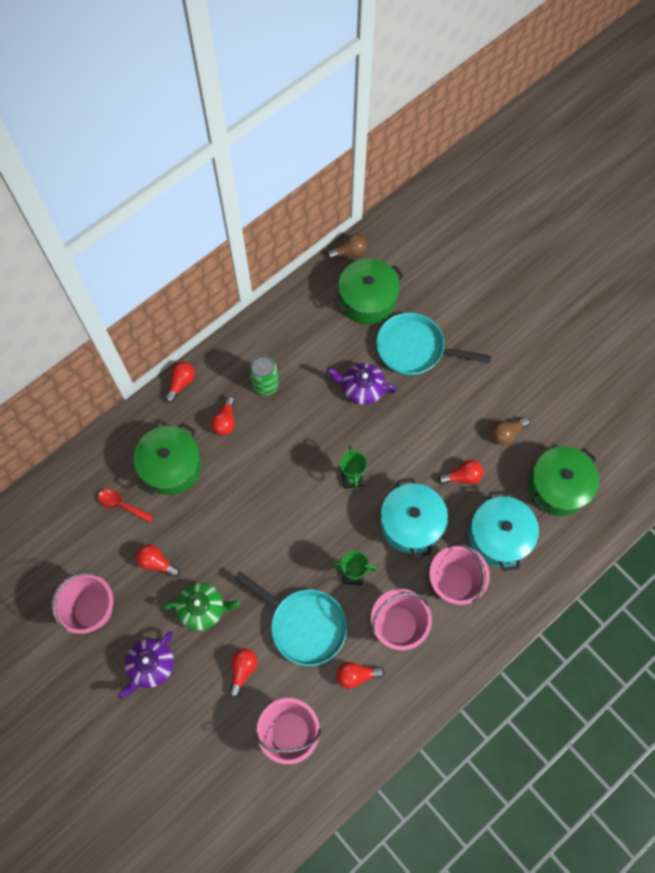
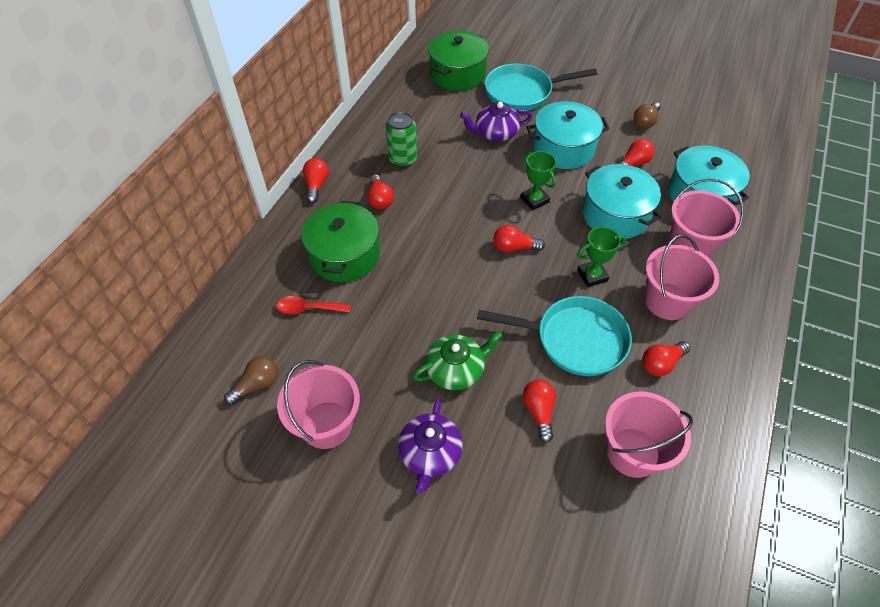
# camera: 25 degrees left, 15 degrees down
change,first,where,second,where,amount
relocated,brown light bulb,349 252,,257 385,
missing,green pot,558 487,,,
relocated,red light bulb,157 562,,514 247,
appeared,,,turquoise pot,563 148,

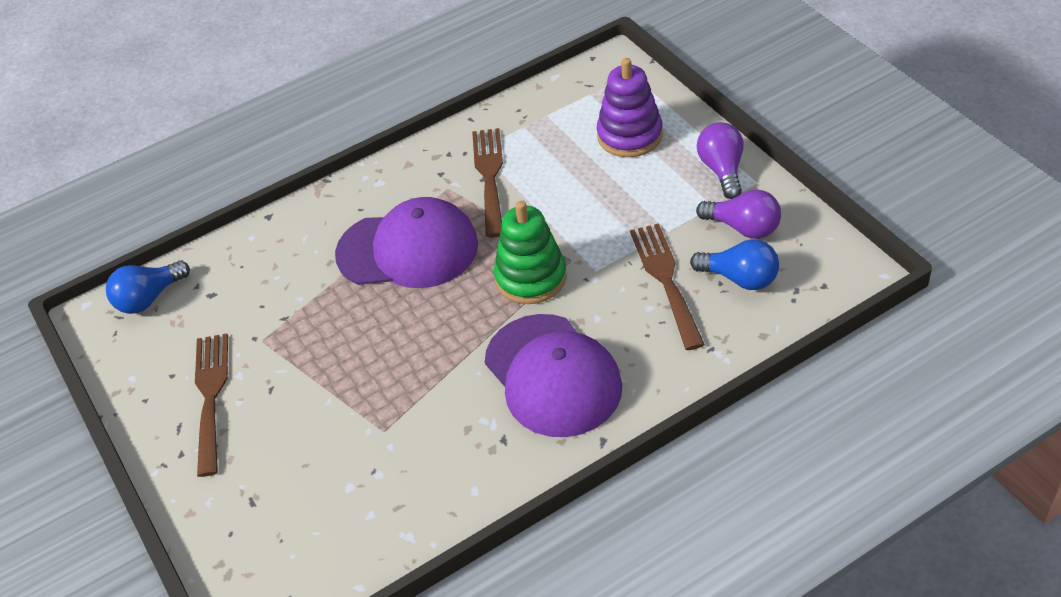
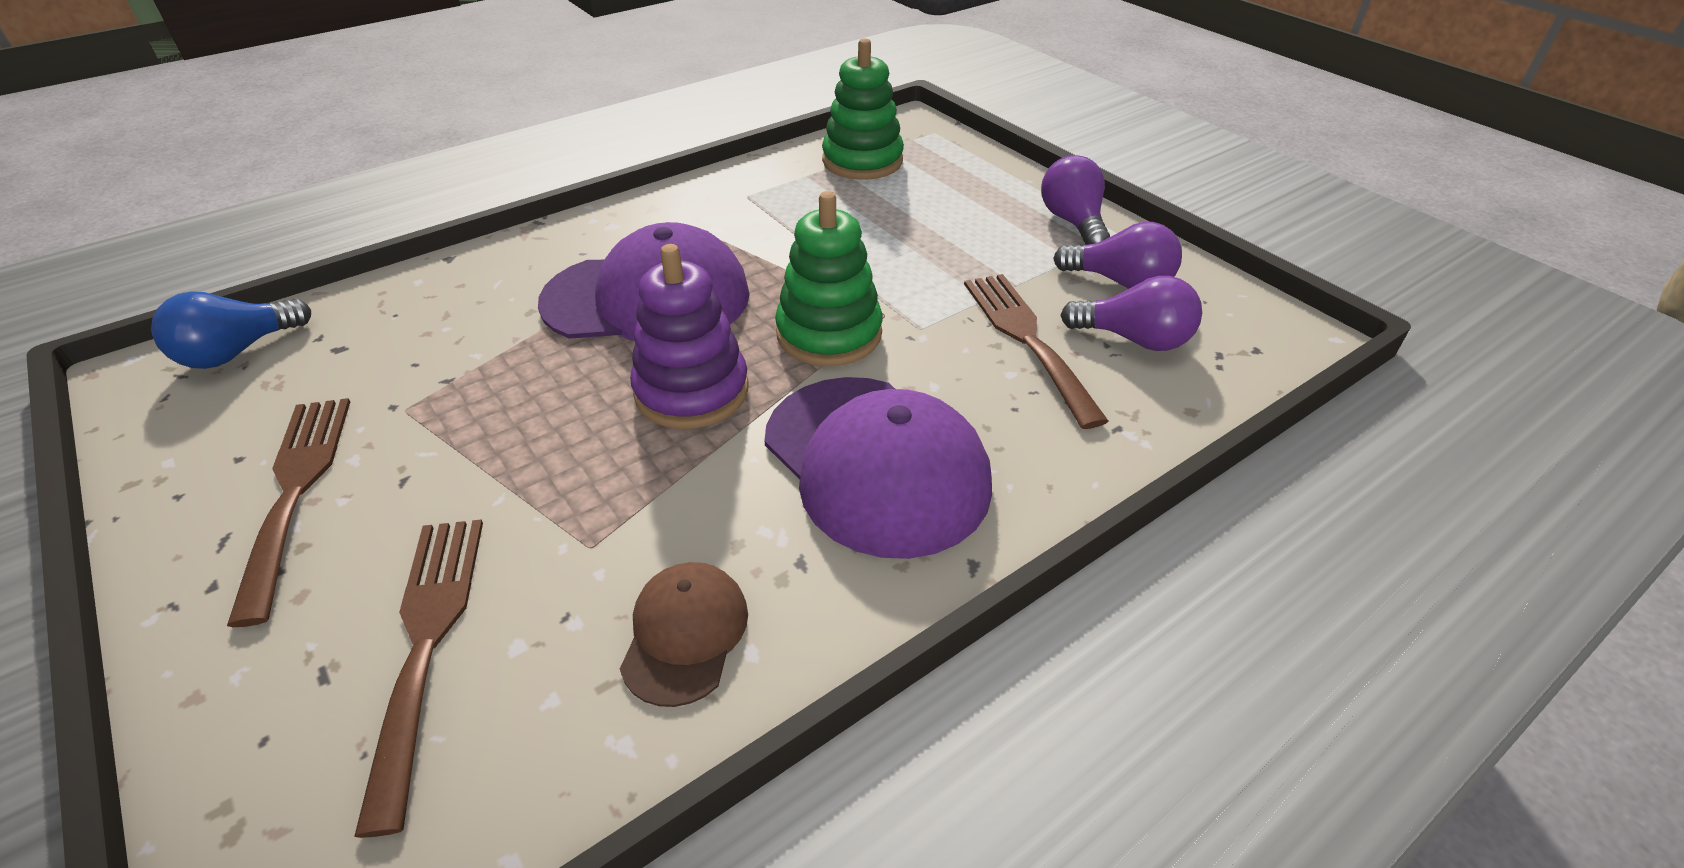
# camera: 10 degrees left, 5 degrees down
change,first,where,second,where,amount
relocated,purple stacking toy,630 135,,692 391,
relocated,brown fork,489 176,,426 642,
colour,blue light bulb,740 278,purple light bulb,1134 339,
appeared,,,green stacking toy,862 161,
appeared,,,brown cap,685 634,

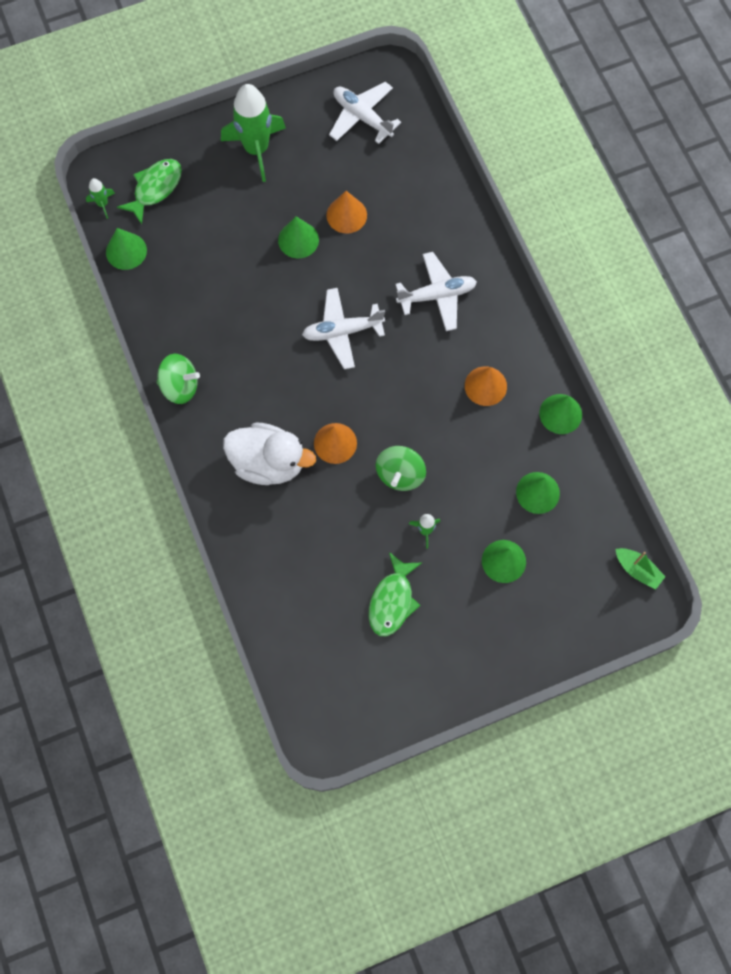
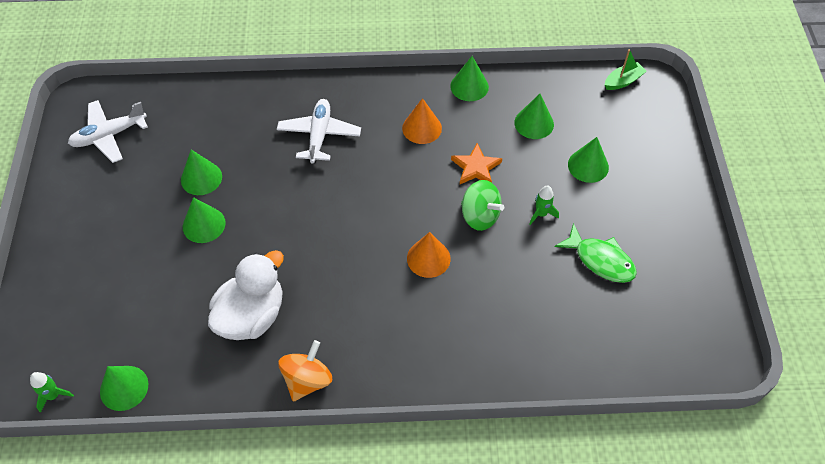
# camera: 70 degrees left, 15 degrees down
change,first,where,second,where,amount
missing,green rocket,256 149,,,
missing,green fish,155 188,,,
colour,orange cone,346 215,green cone,201 178,
missing,white plane,342 331,,,
colour,green spinning top,180 386,orange spinning top,307 380,
relocated,white duck,268 463,,252 315,
appeared,,,orange star,476 167,

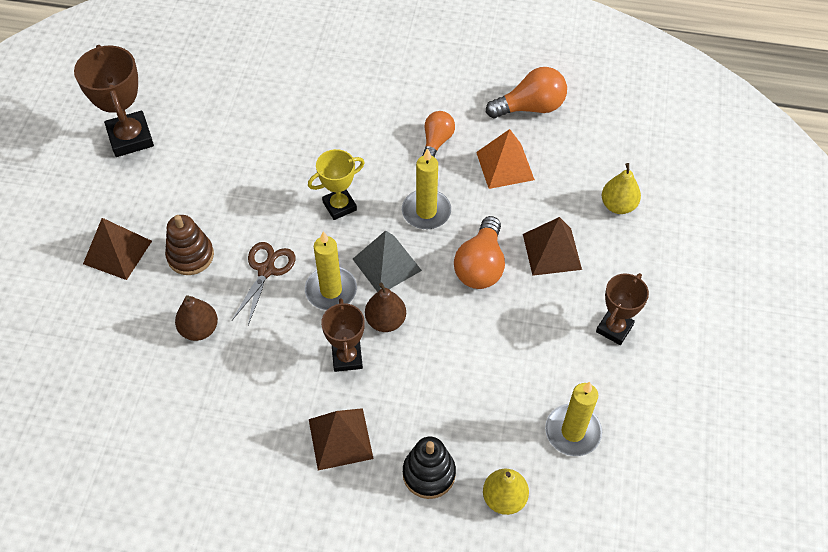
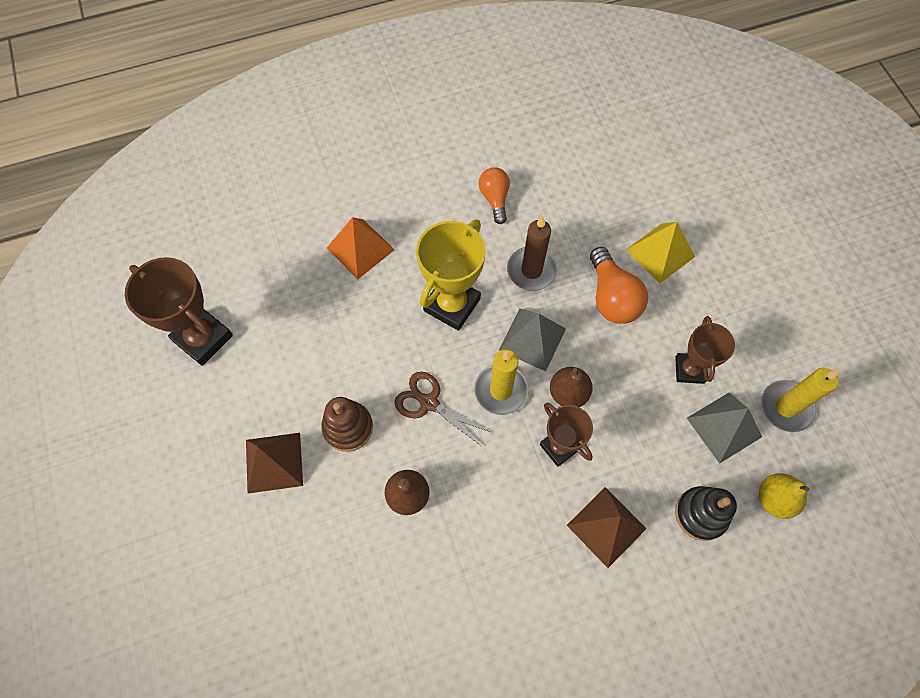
# camera: 30 degrees left, 10 degrees up
change,first,where,second,where,amount
missing,orange light bulb,530 107,,,
relocated,orange pyramid,505 166,,360 249,
colour,yellow candle,426 211,brown candle,531 270,
size,yellow trophy,339 206,,452 305,x1.57
missing,yellow pear,618 205,,,
colour,brown pyramid,551 251,yellow pyramid,660 253,
spun,brown scissors,266 270,,429 403,45 degrees counterclockwise
relocated,brown trophy,614 328,,689 370,
appeared,,,grey pyramid,724 427,

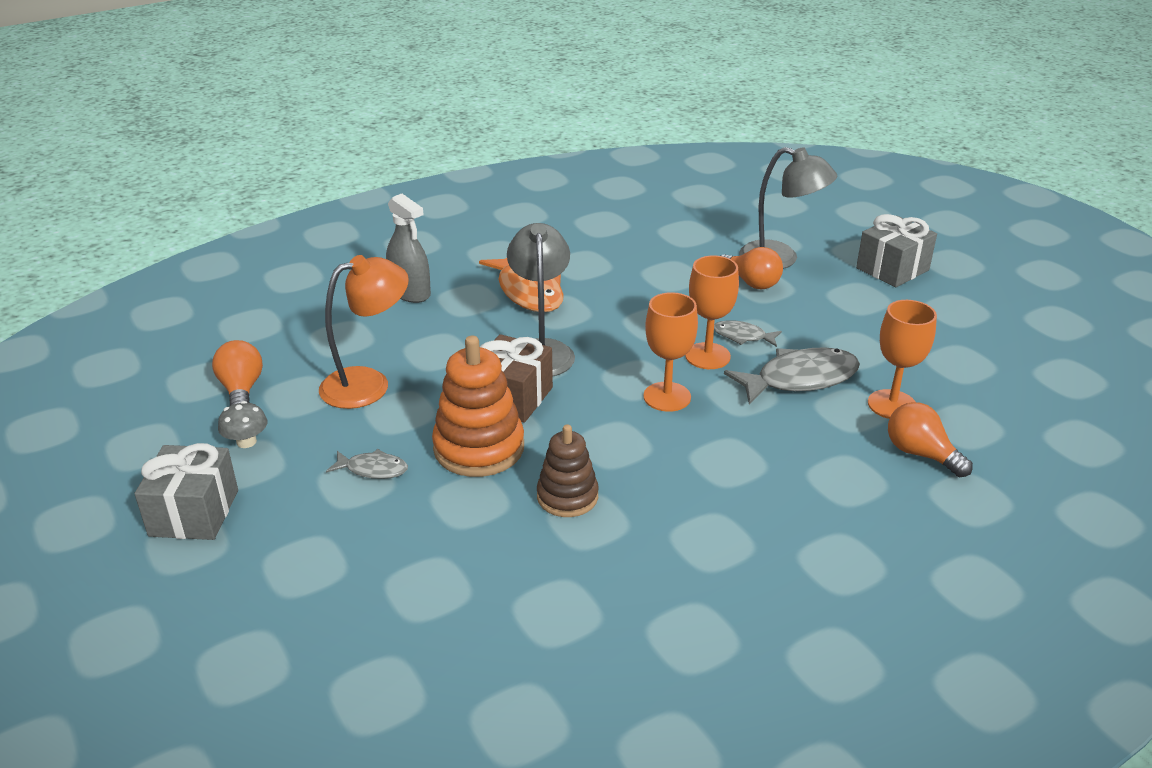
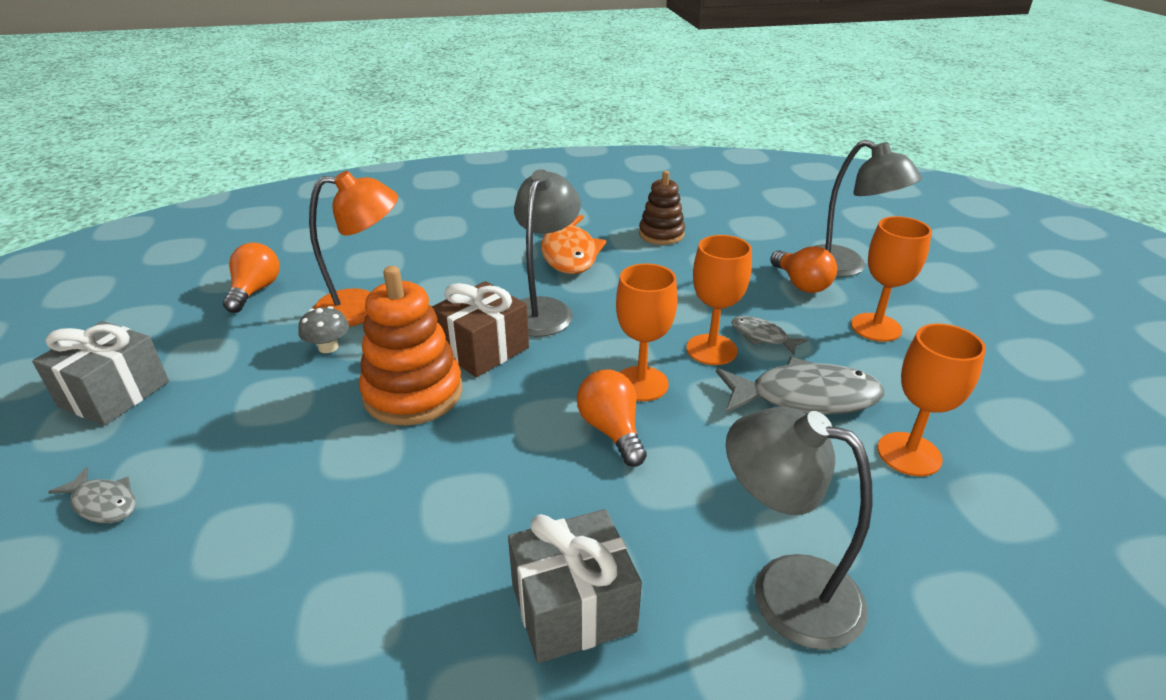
# camera: 20 degrees right, 0 degrees up
change,first,where,second,where,amount
missing,grey spray bottle,410 292,,,
relocated,grey gift,892 269,,573 607,
relocated,grey mushroom,246 442,,328 347,
relocated,orange light bulb,920 454,,611 430,
relocated,brown stacking toy,567 497,,661 234,
relocated,grey fish,373 469,,103 503,
appeared,,,orange goblet,876 327,
appeared,,,grey lamp,784 590,

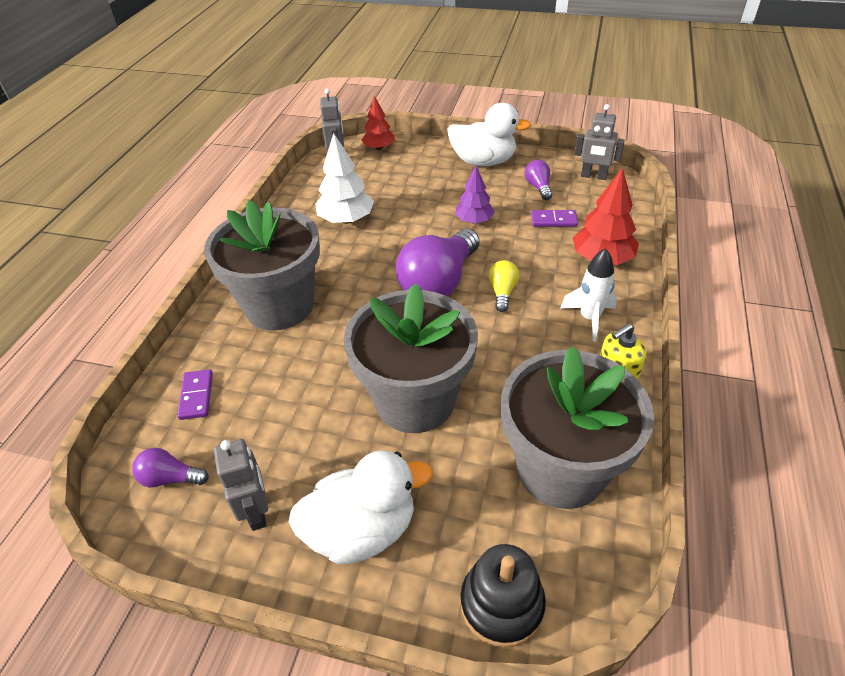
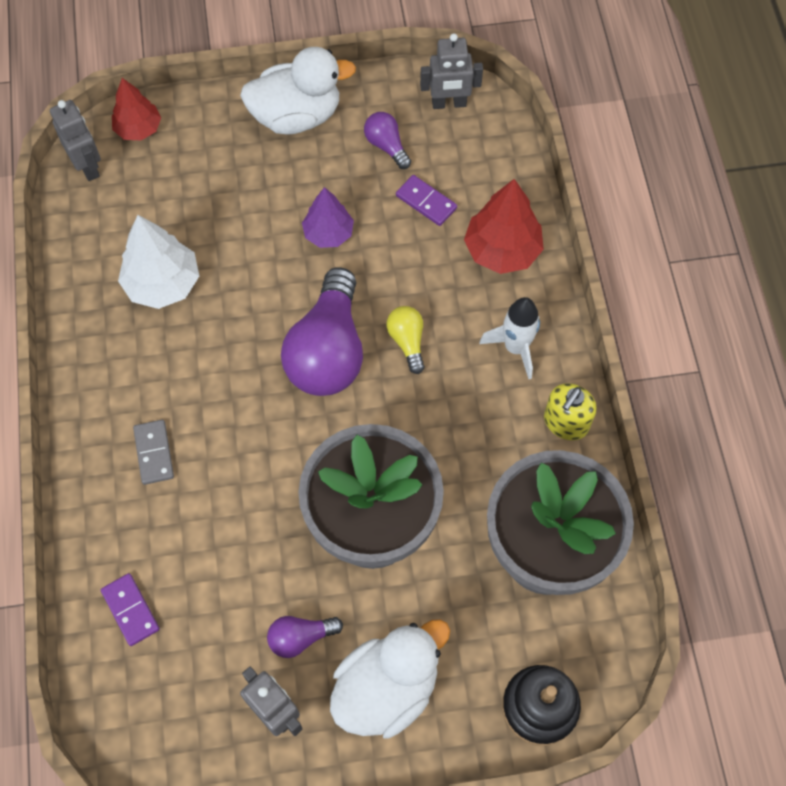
# camera: 25 degrees left, 20 degrees up
change,first,where,second,where,amount
exchanged,grey flower pot,279 306,grey domino,154 453,
spun,purple domino,554 220,,426 202,60 degrees clockwise
relocated,purple light bulb,170 478,,300 637,

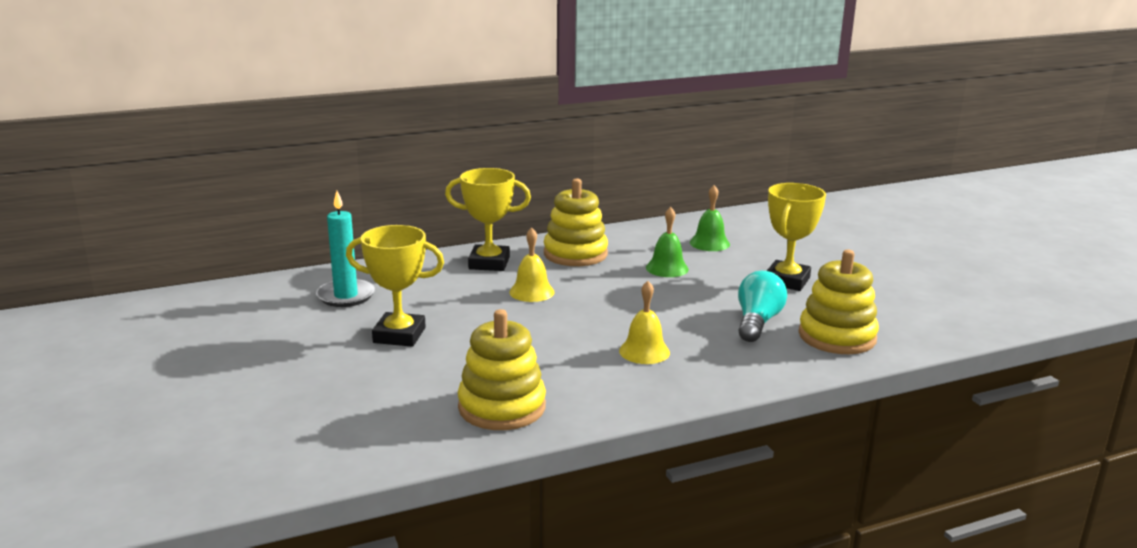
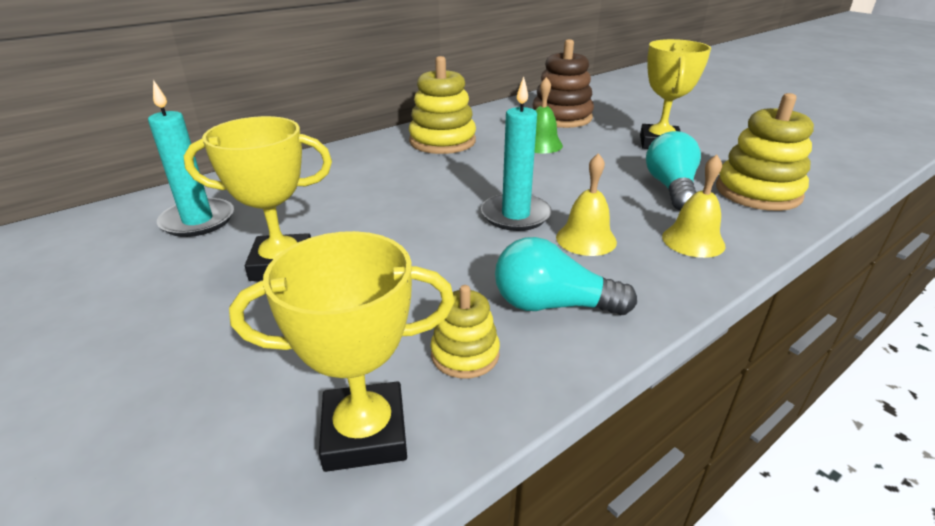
# camera: 15 degrees left, 10 degrees up
change,first,where,second,where,amount
relocated,yellow trophy,489 263,,365 433,
exchanged,green bell,709 243,brown stacking toy,561 117,
relocated,yellow bell,531 292,,693 241,
size,yellow stacking toy,502 407,,465 354,x0.55
appeared,,,turquoise candle,515 215,
appeared,,,turquoise light bulb,552 305,

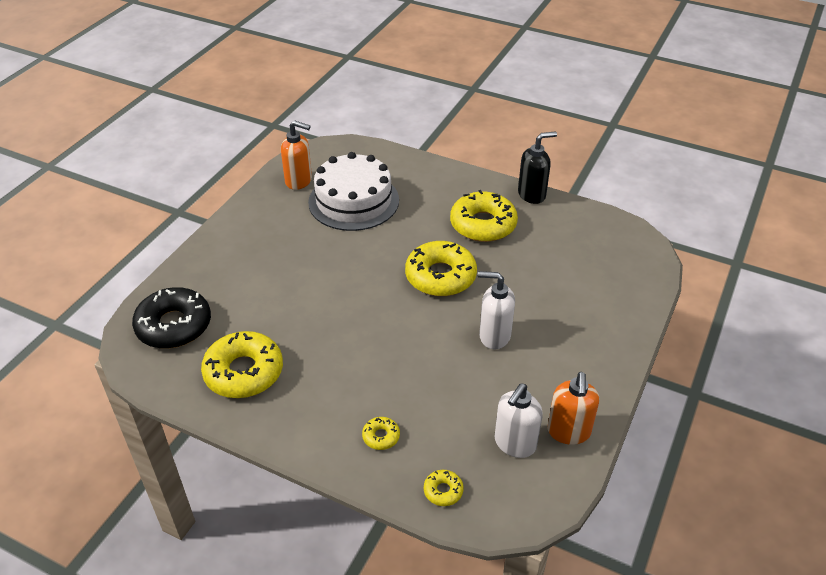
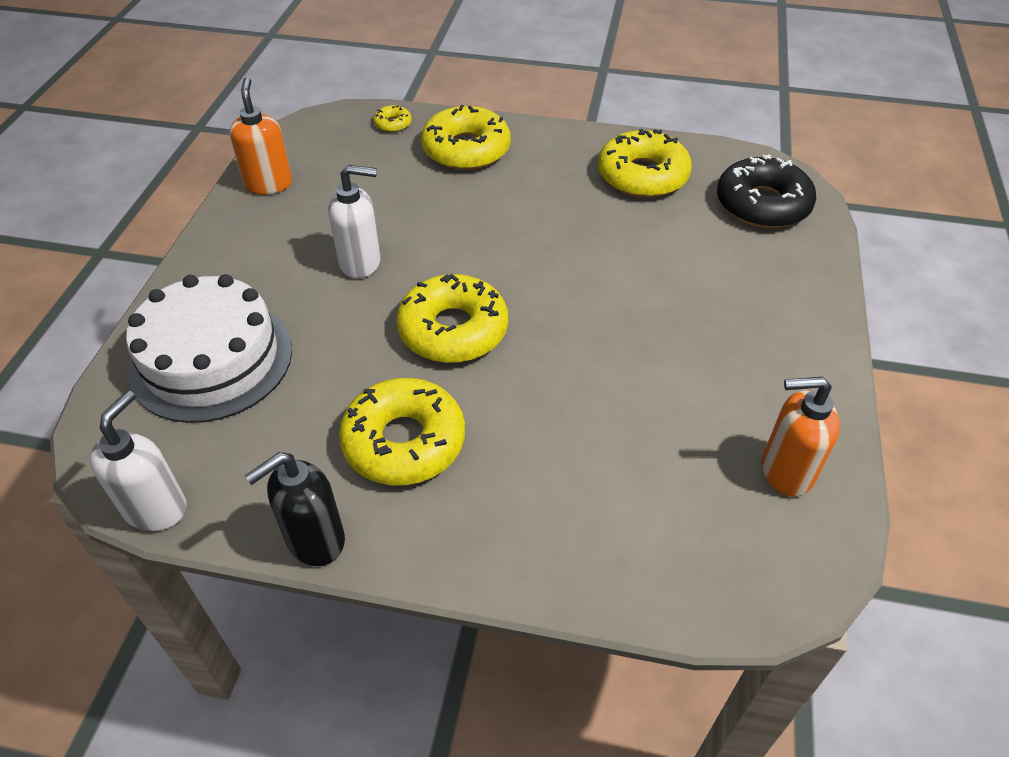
# camera: 165 degrees right, 5 degrees up
change,first,where,second,where,amount
relocated,white cake,353 201,,211 359,
relocated,white soap dispenser,514 444,,156 508,
size,yellow donut,381 436,,466 150,x2.26

